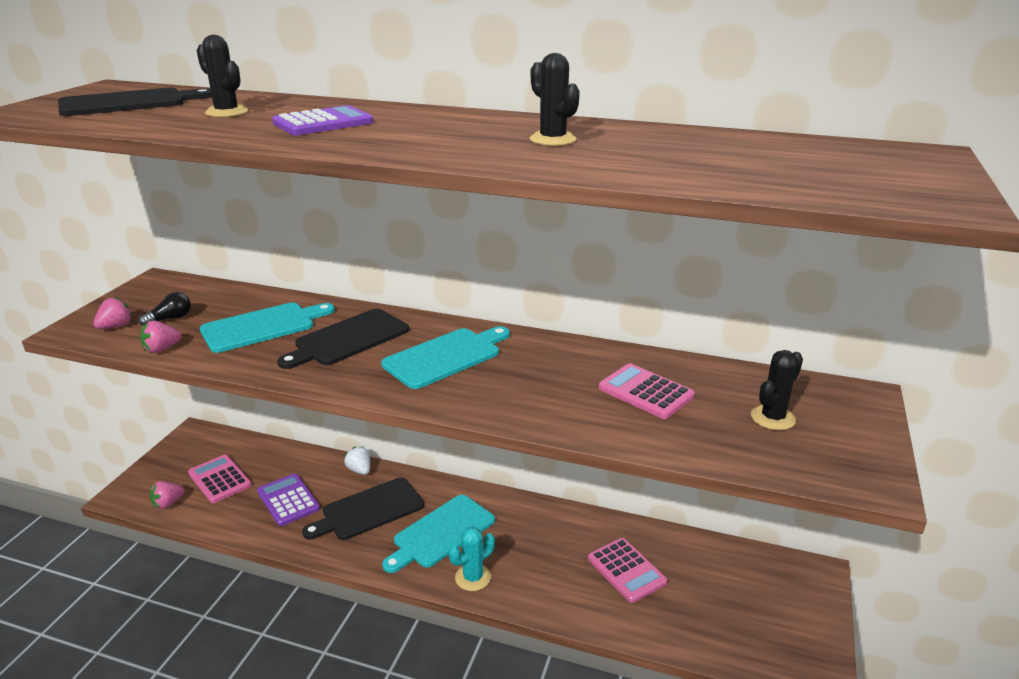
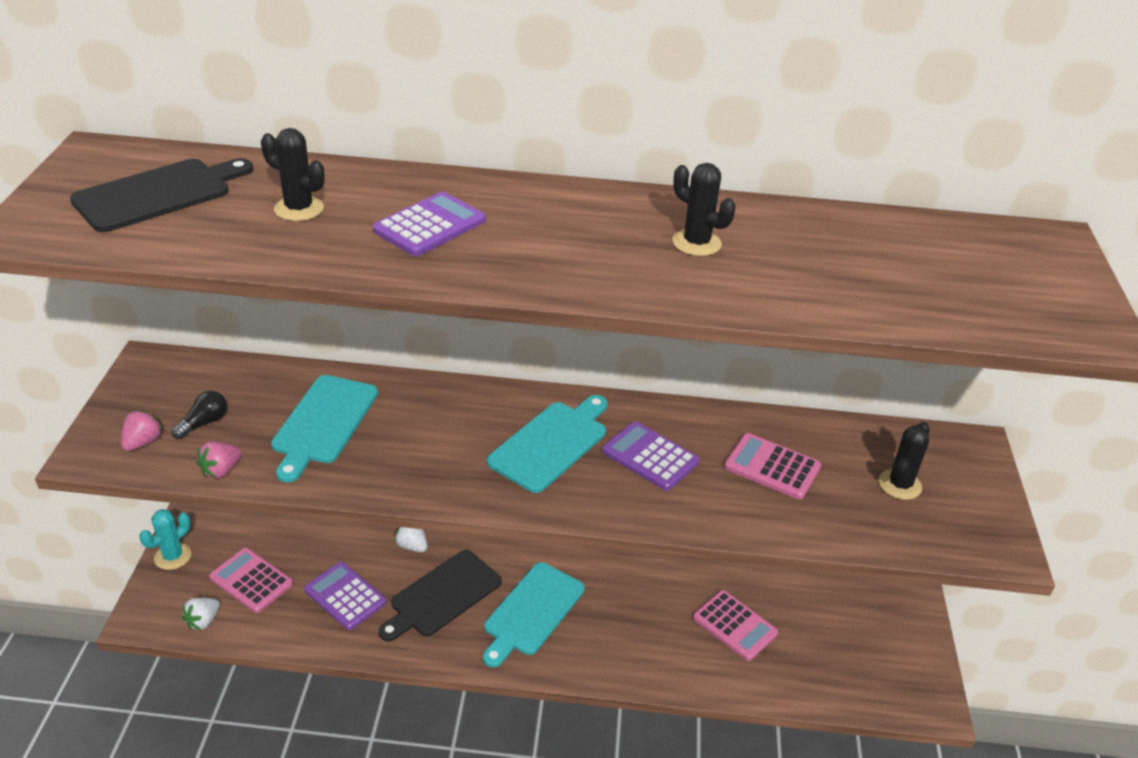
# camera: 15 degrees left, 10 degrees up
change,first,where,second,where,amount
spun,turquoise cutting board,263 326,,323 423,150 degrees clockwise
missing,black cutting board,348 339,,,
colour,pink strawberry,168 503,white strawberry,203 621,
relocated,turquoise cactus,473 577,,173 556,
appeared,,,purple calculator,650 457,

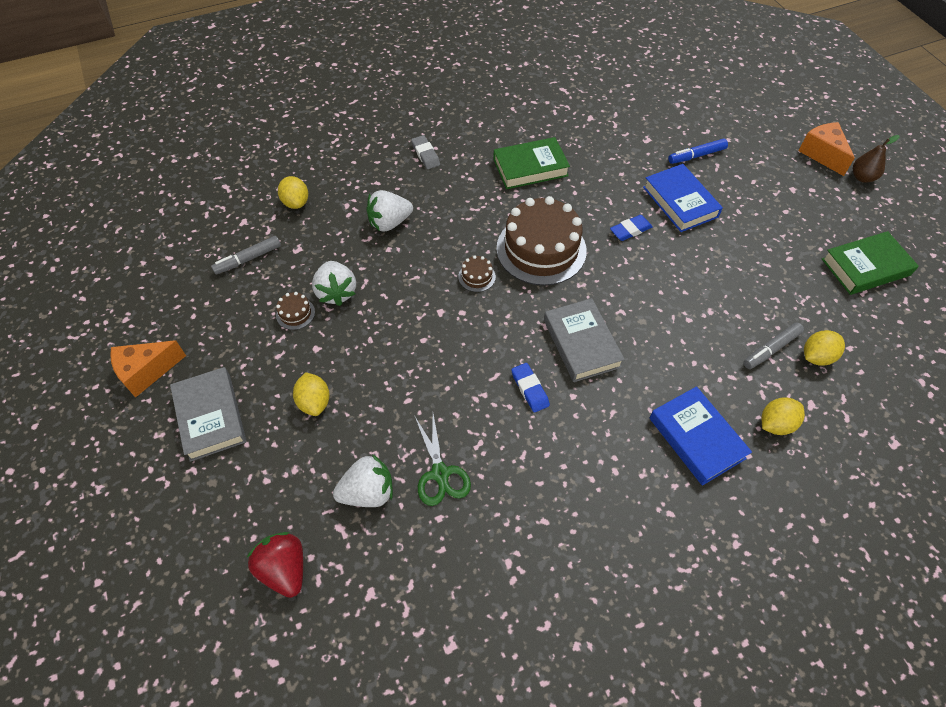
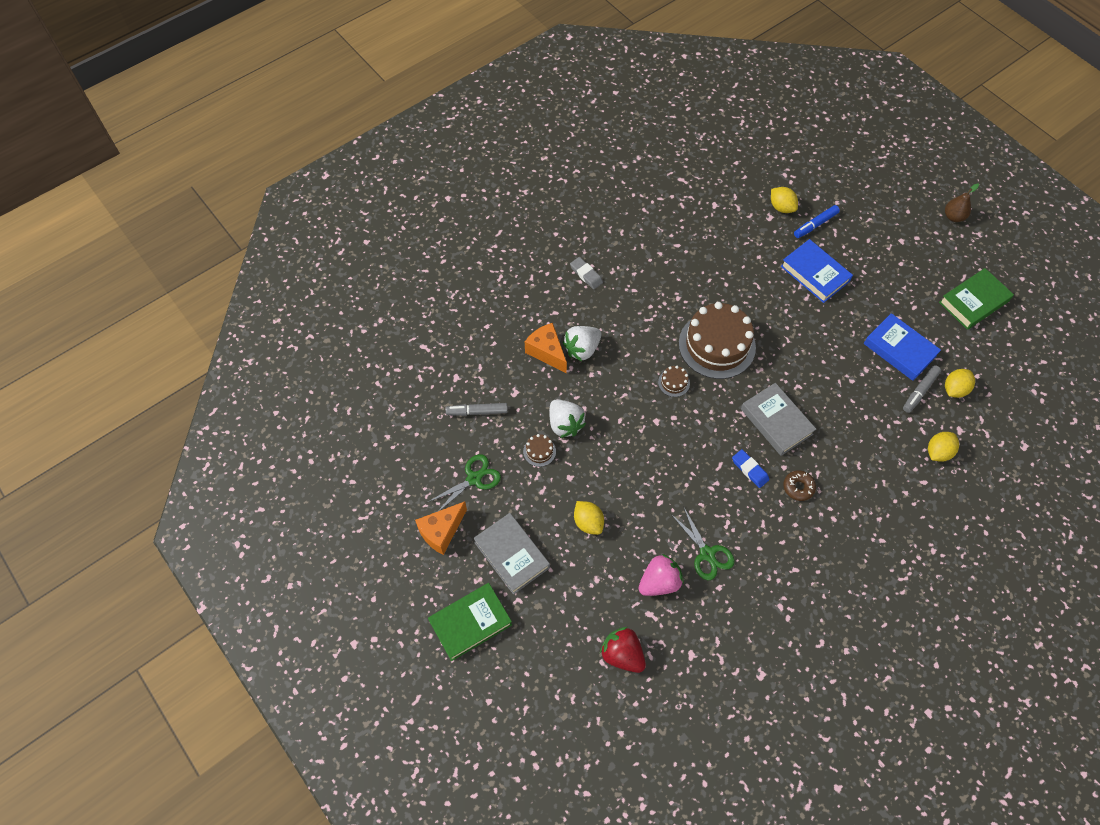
# camera: 15 degrees left, 5 degrees up
change,first,where,second,where,amount
relocated,orange cheese,822 154,,547 352,
relocated,green book,530 167,,470 623,
relocated,yellow lemon,296 202,,781 207,
missing,blue eraser,630 230,,,
spun,grey marker,248 259,,477 412,45 degrees clockwise
relocated,blue book,696 438,,899 350,
colour,white strawberry,368 492,pink strawberry,659 582,
appeared,,,green scissors,474 479,
appeared,,,brown donut,798 487,

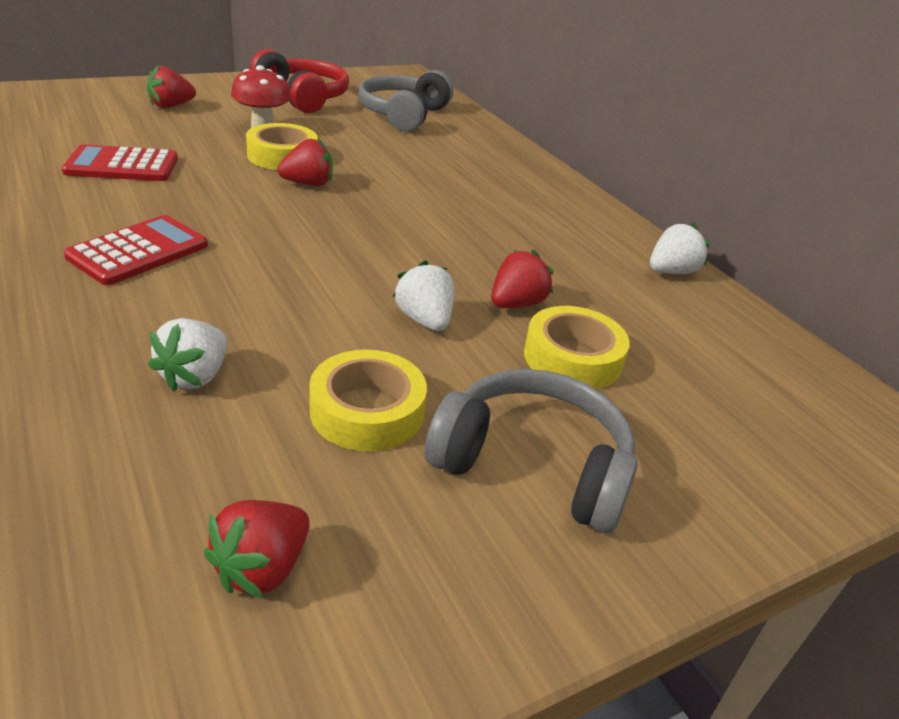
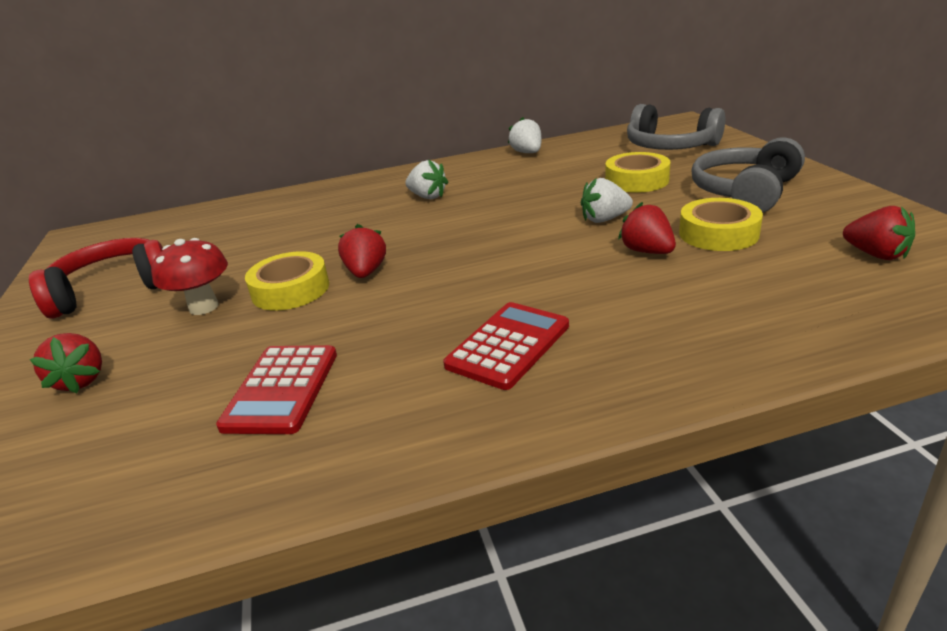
# camera: 70 degrees left, 5 degrees down
change,first,where,second,where,amount
relocated,grey headphones,403 115,,670 146,
spun,red calculator,138 251,,508 345,75 degrees clockwise
relocated,red strawberry,516 304,,647 251,
relocated,white strawberry,195 376,,427 197,

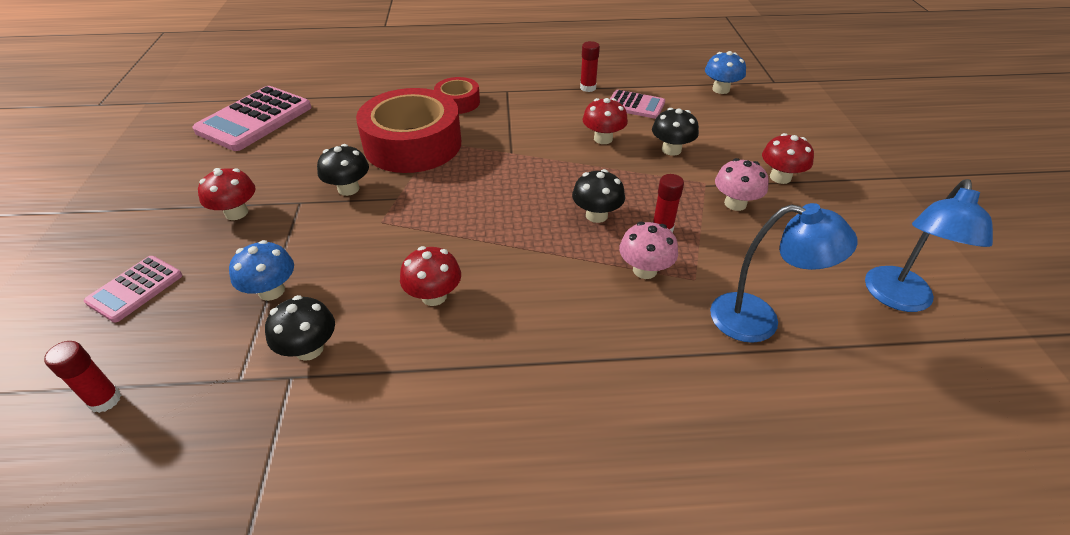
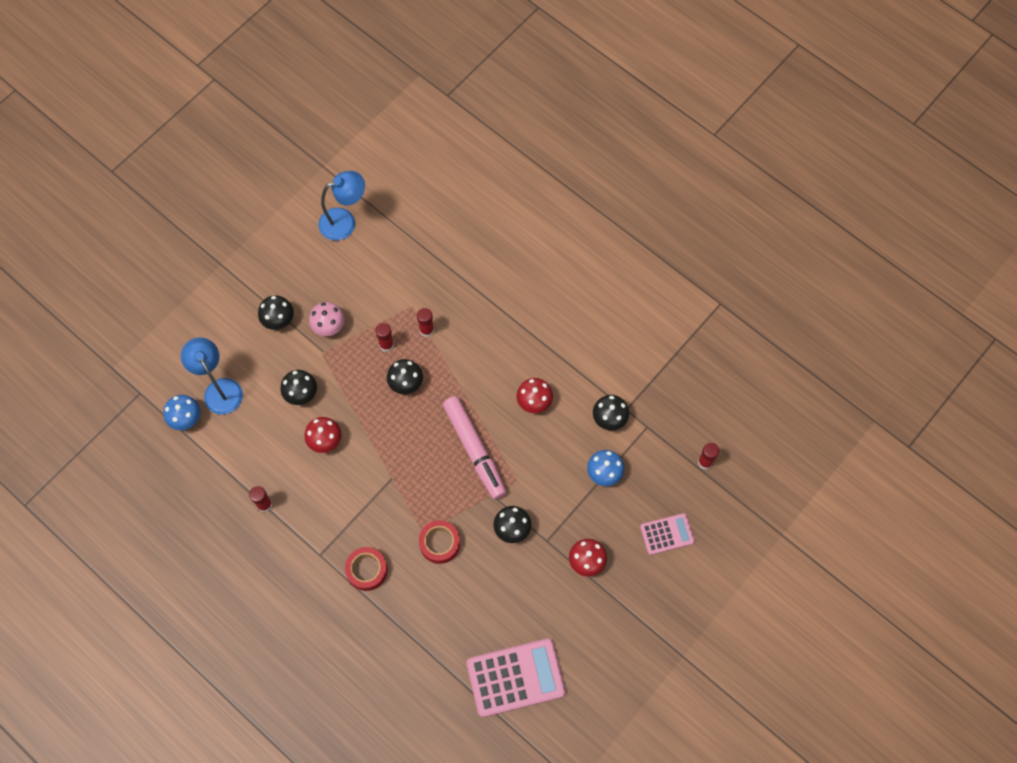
# camera: 135 degrees left, 25 degrees up
change,first,where,second,where,amount
size,red tape,413 144,,439 543,x0.50
missing,pink calculator,635 105,,,
colour,red mushroom,780 177,black mushroom,278 320,
relocated,blue lamp,759 320,,219 389,
exchanged,pink mushroom,645 270,red glue stick,426 330,
appeared,,,pink marker,474 450,

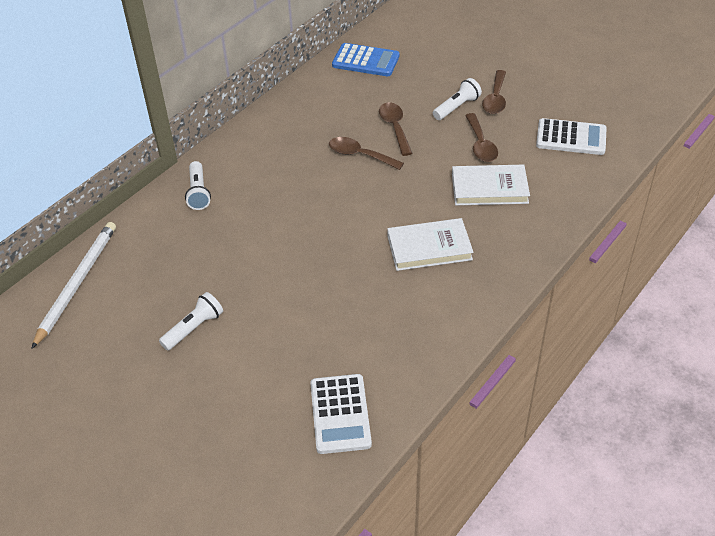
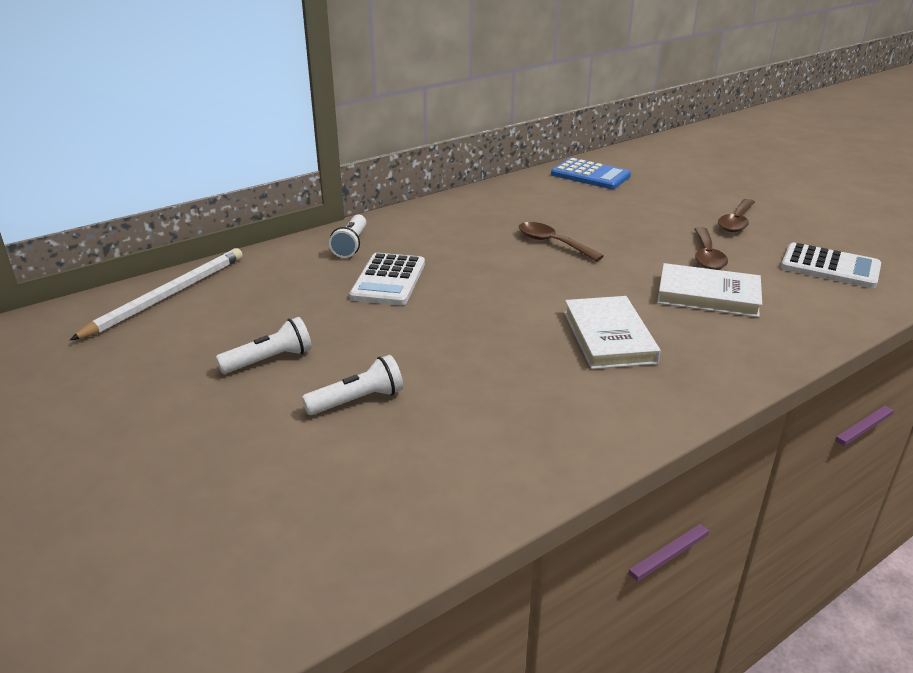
# camera: 15 degrees right, 15 degrees down
change,first,where,second,where,amount
relocated,white flashlight,457 107,,358 400,
missing,brown spoon,395 128,,,
spun,white book,429 248,,608 337,75 degrees clockwise
relocated,white calculator,340 414,,388 280,

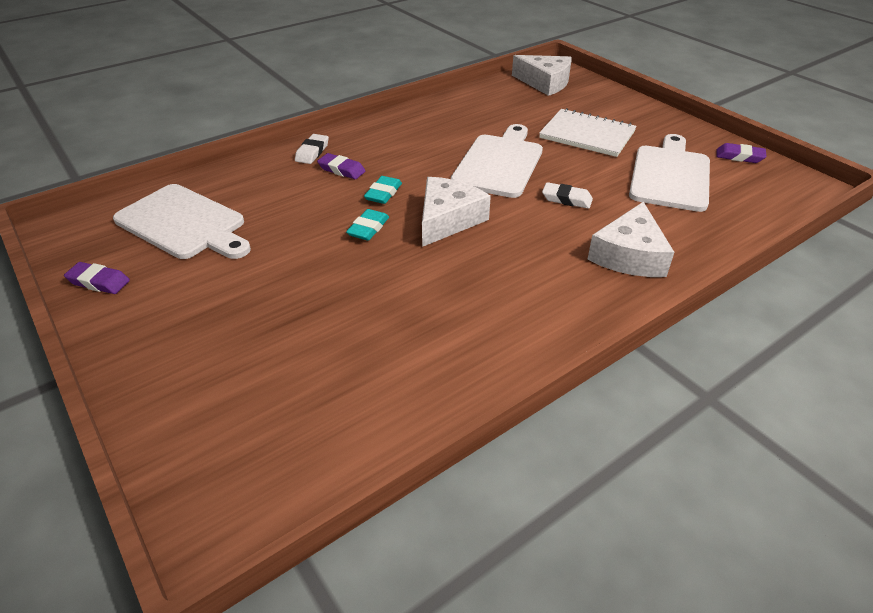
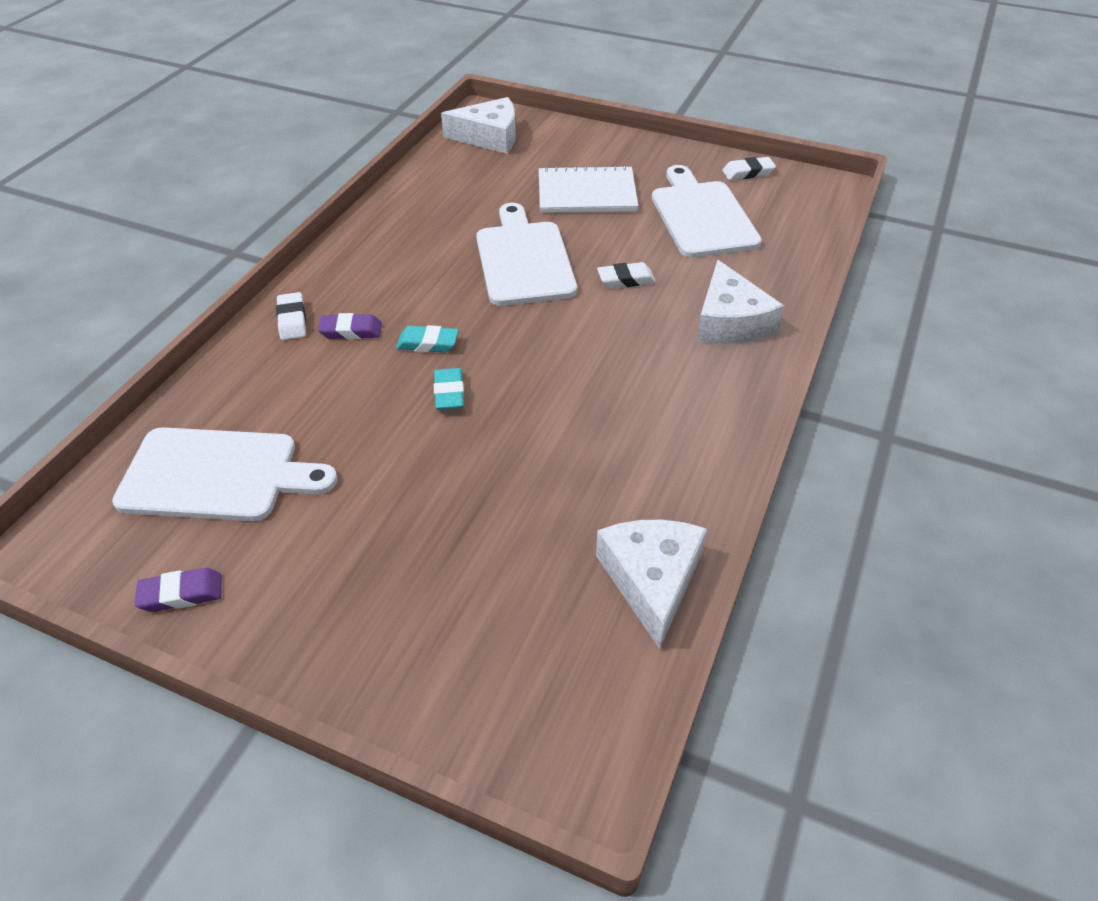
# camera: 30 degrees left, 5 degrees up
change,first,where,second,where,amount
colour,purple eraser,739 157,white eraser,748 172,
spun,turquoise eraser,383 193,,428 343,75 degrees counterclockwise
relocated,white cheese,448 219,,651 580,

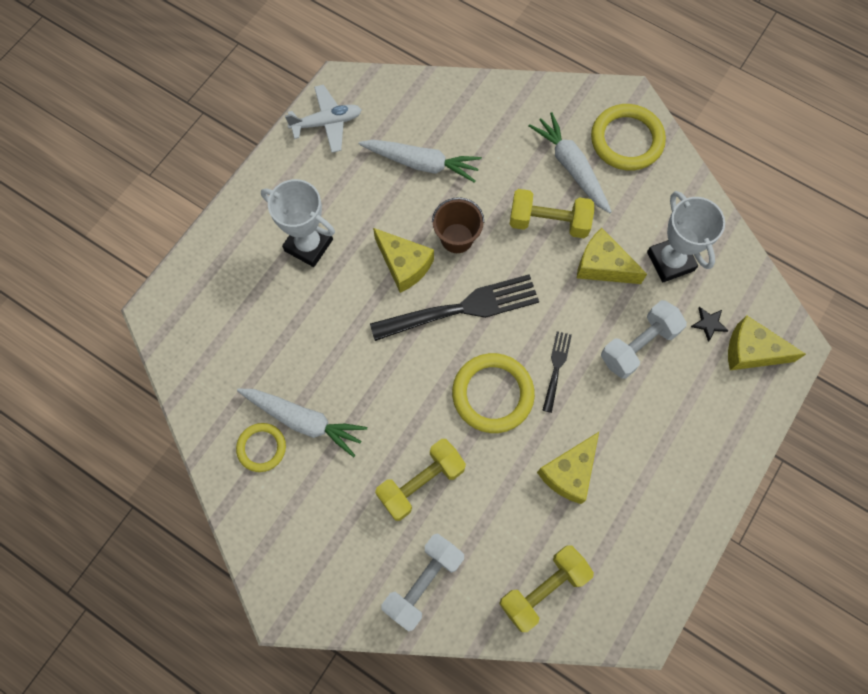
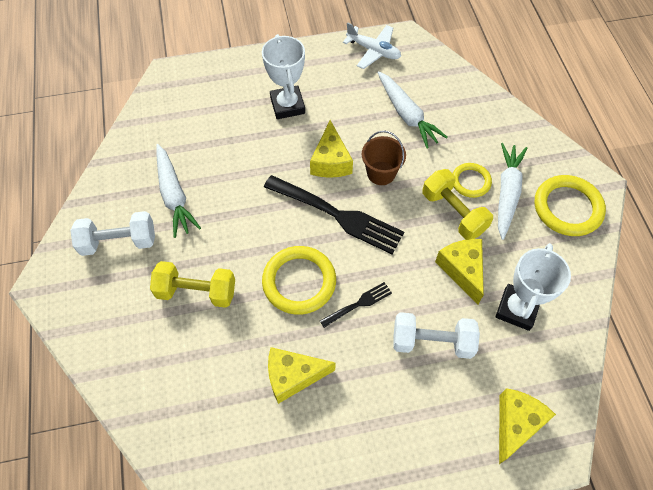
# camera: 45 degrees right, 10 degrees down
change,first,where,second,where,amount
missing,black star,709 323,,,
spun,yellow cheese,751 351,,516 424,60 degrees clockwise
relocated,yellow ring,261 448,,470 182,
relocated,white dumbbell,423 582,,119 242,
missing,yellow dumbbell,543 589,,,

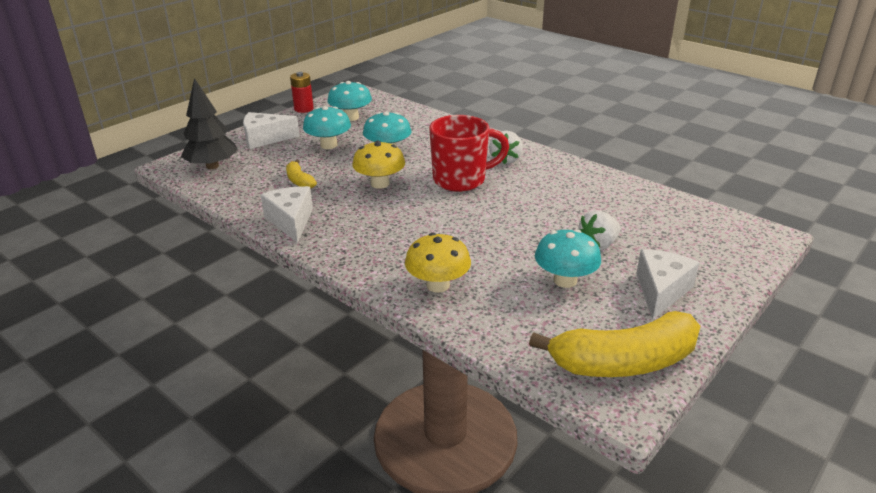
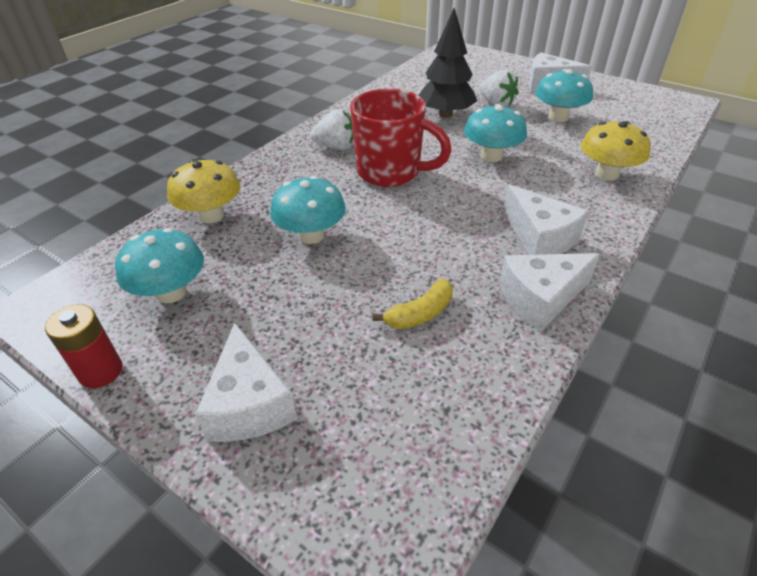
# camera: 95 degrees left, 10 degrees up
change,first,where,second,where,amount
relocated,black tree,212 166,,445 114,
relocated,turquoise mushroom,328 145,,491 156,
spun,red mug,461 180,,391 172,135 degrees clockwise
relocated,yellow mushroom,380 184,,211 215,
missing,yellow banana,624 362,,,
appeared,,,white cheese,540 238,

